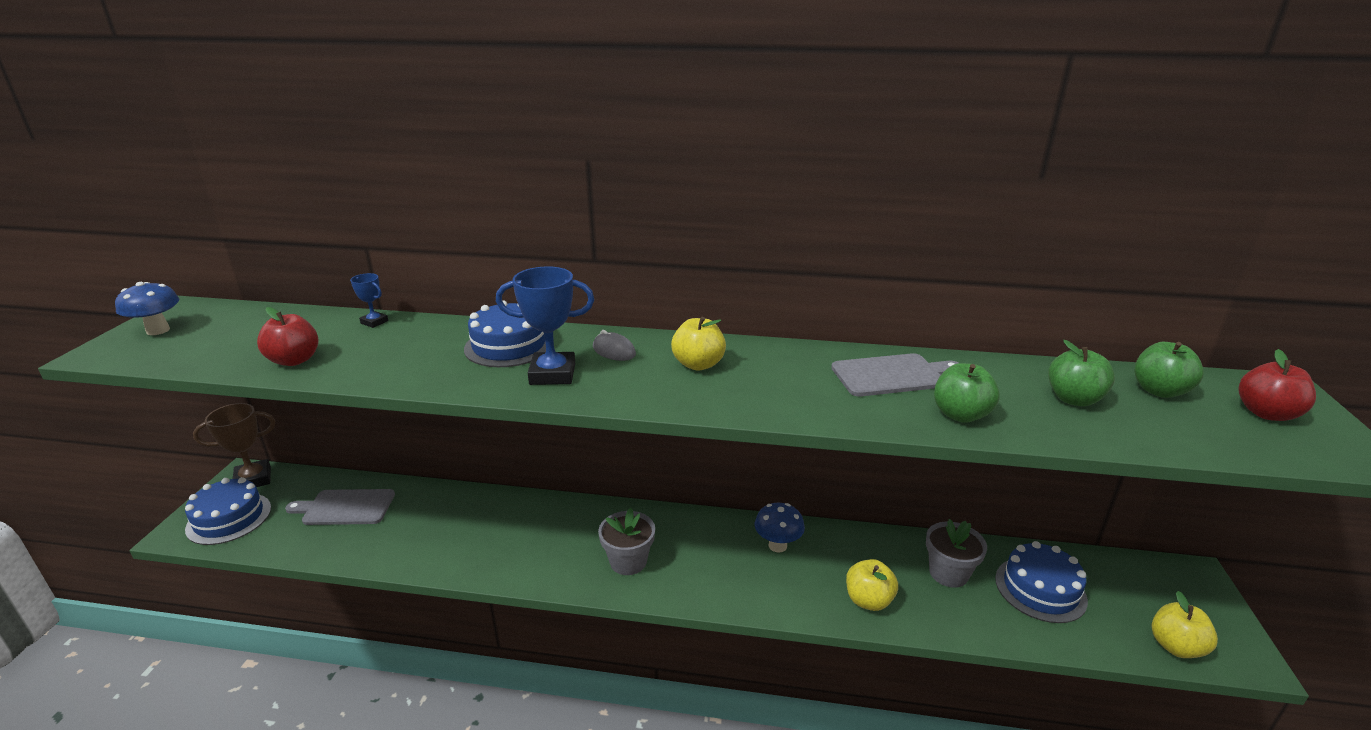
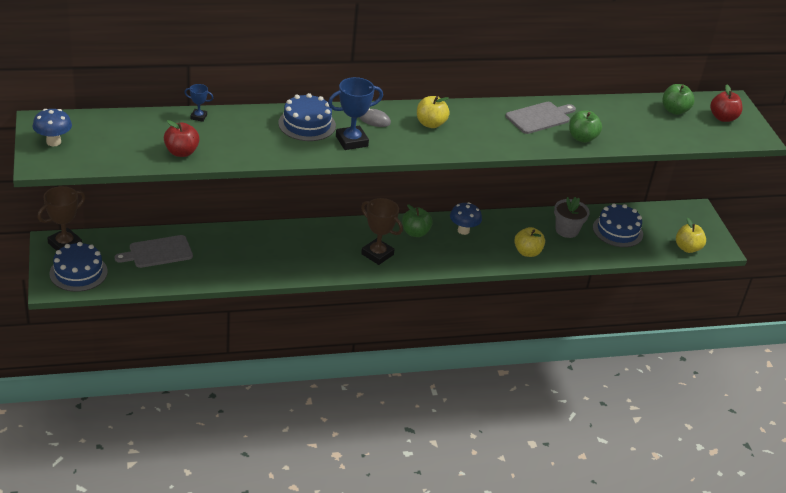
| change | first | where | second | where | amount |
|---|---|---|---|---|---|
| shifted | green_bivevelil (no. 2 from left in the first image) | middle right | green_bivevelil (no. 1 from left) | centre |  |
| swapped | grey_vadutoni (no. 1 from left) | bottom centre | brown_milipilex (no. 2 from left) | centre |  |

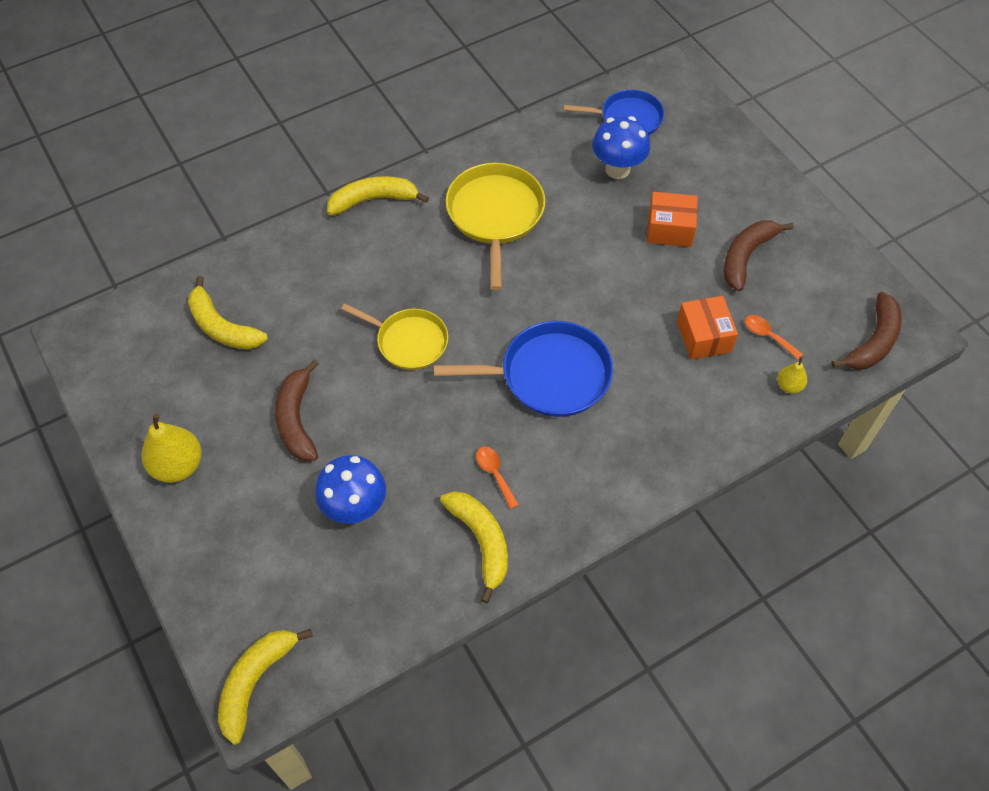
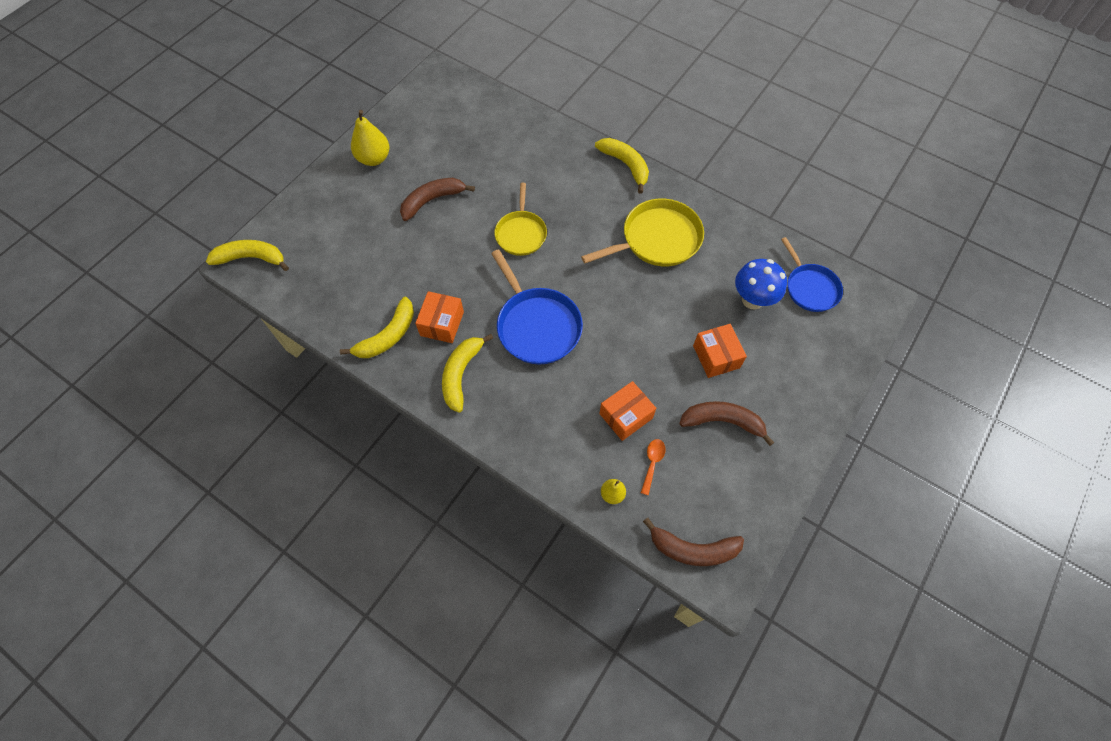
| change | first | where | second | where | amount |
|---|---|---|---|---|---|
| gone | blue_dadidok (no. 1 from left) | centre |  |  |  |
| shifted | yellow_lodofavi (no. 1 from left in the first image) | middle left | yellow_lodofavi (no. 3 from left) | centre |  |
| swapped | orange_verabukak (no. 1 from left) | centre | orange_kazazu (no. 1 from left) | centre |  |

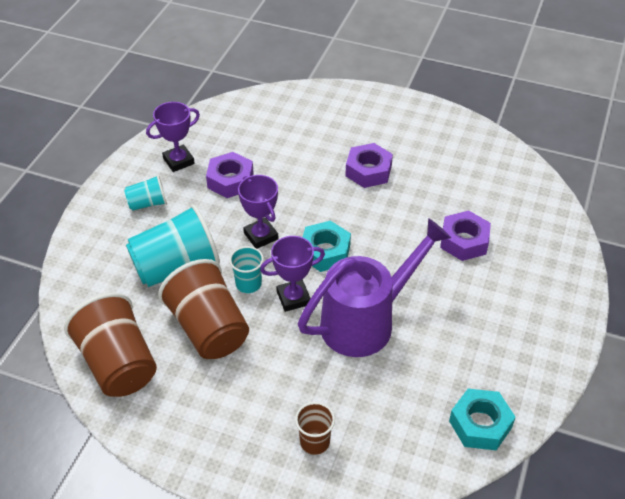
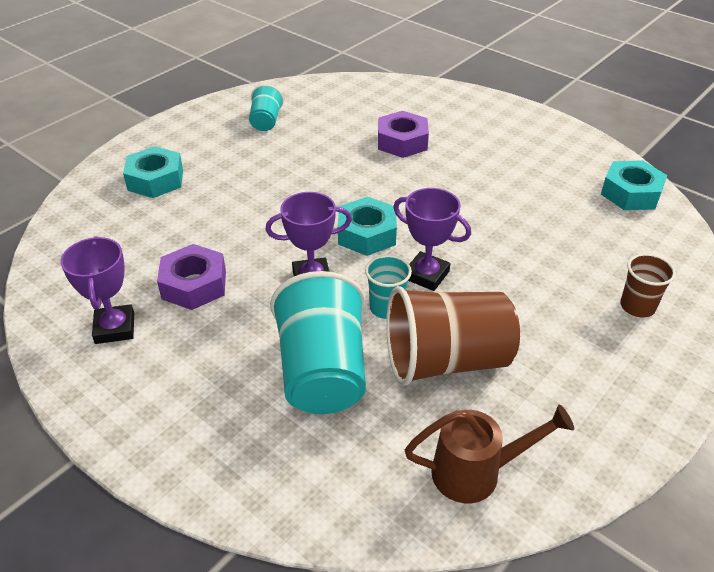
| change | first | where | second | where | amount |
|---|---|---|---|---|---|
| gone | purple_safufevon | centre |  |  |  |
| gone | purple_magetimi (no. 2 from left) | top centre |  |  |  |
| new |  |  | turquoise_magetimi (no. 1 from left) | top left |  |
| shifted | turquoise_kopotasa (no. 1 from left) | middle left |  | top centre |  |
| swapped | brown_kopotasa (no. 1 from left) | bottom left | brown_safufevon | bottom right |  |
| rotated | purple_milipilex (no. 3 from left) | centre |  | centre | 60 degrees counterclockwise |

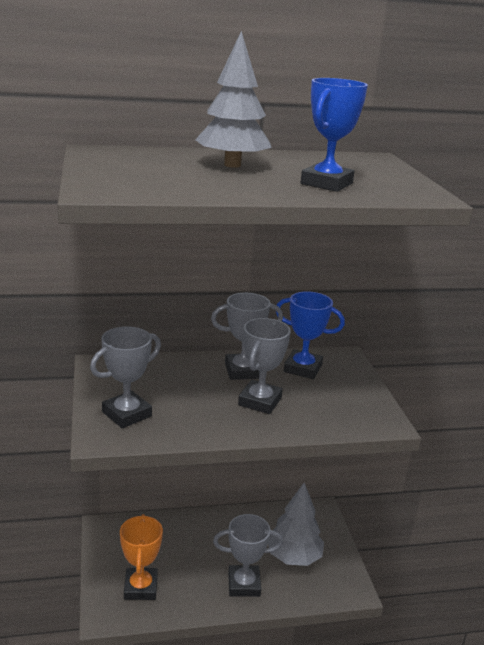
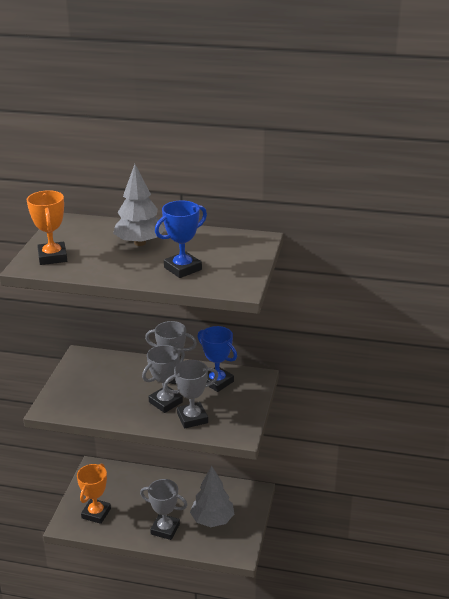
| change | first | where | second | where | amount |
|---|---|---|---|---|---|
| new |  |  | orange_milipilex (no. 1 from left) | middle left |  |
| shifted | grey_milipilex (no. 1 from left in the first image) | middle left | grey_milipilex (no. 4 from left) | centre |  |

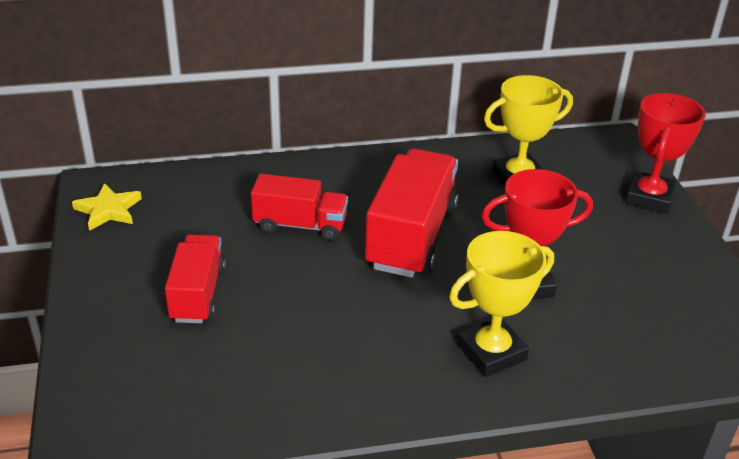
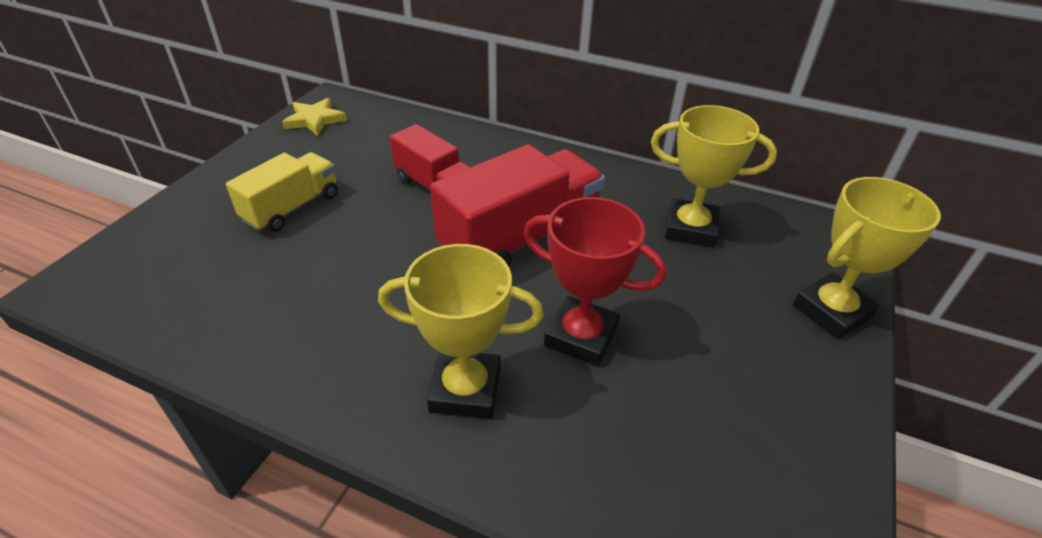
| change | first | where | second | where | amount |
|---|---|---|---|---|---|
| repainted | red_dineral (no. 1 from left) | middle left | yellow_dineral | middle left |  |
| repainted | red_milipilex (no. 2 from left) | middle right | yellow_milipilex (no. 3 from left) | middle right |  |

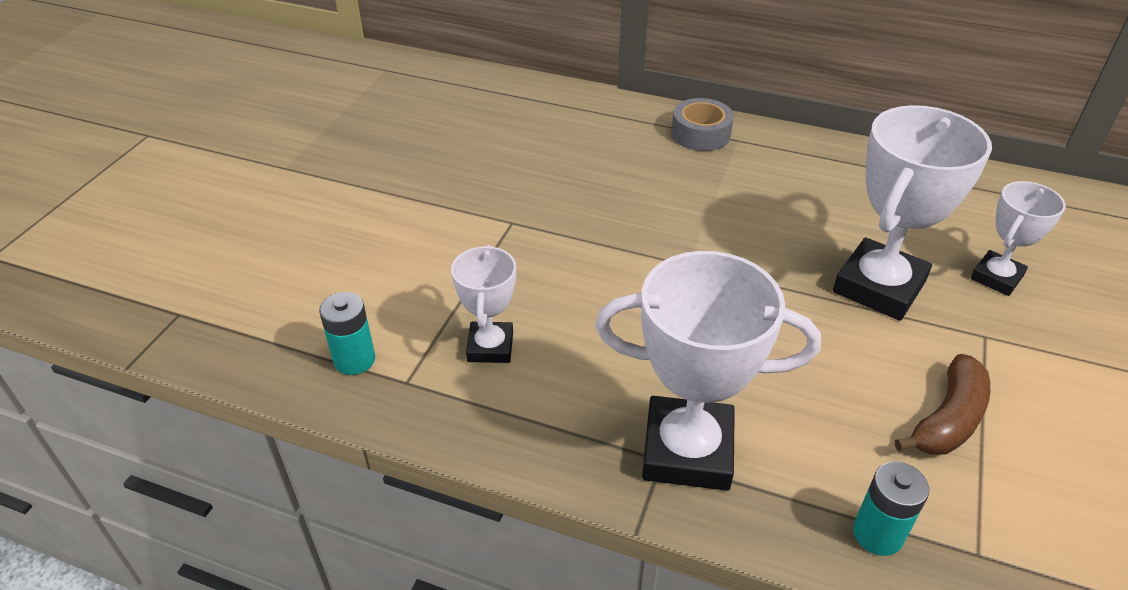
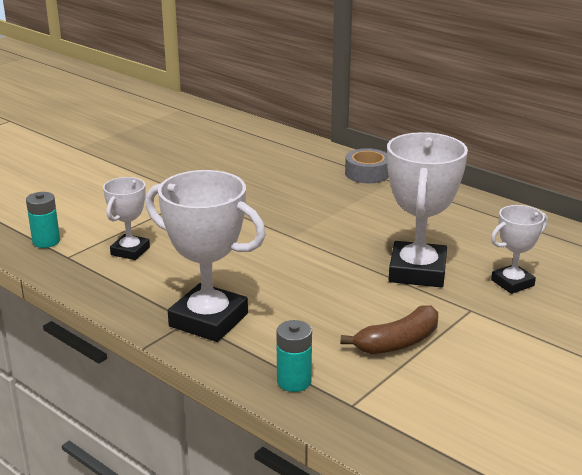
| change | first | where | second | where | amount |
|---|---|---|---|---|---|
| rotated | white_milipilex (no. 3 from left) | middle right |  | middle right | 45 degrees counterclockwise |

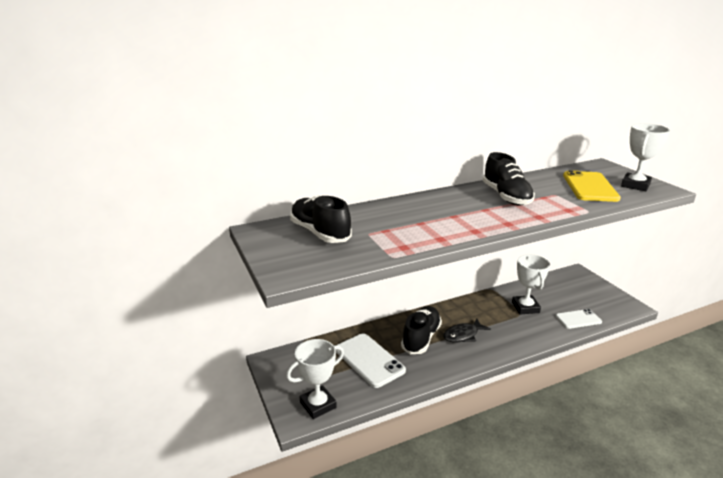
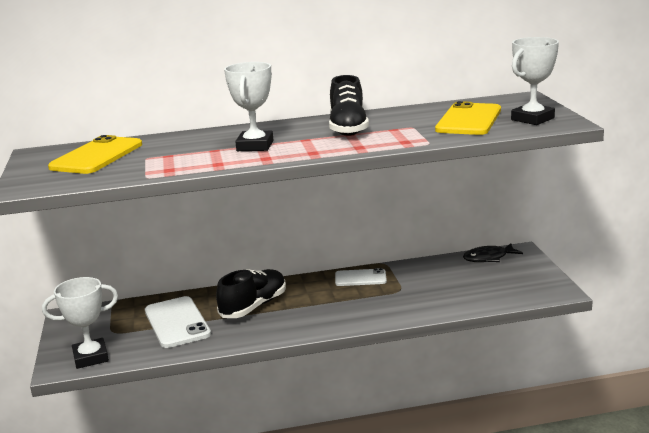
| change | first | where | second | where | amount |
|---|---|---|---|---|---|
| shifted | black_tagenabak | bottom centre |  | middle right |  |
| shifted | white_milipilex (no. 2 from left) | middle right |  | top centre |  |
| shifted | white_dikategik (no. 2 from left) | bottom right |  | centre |  |
| swapped | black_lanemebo (no. 1 from left) | centre | yellow_dikategik (no. 1 from left) | middle left |  |

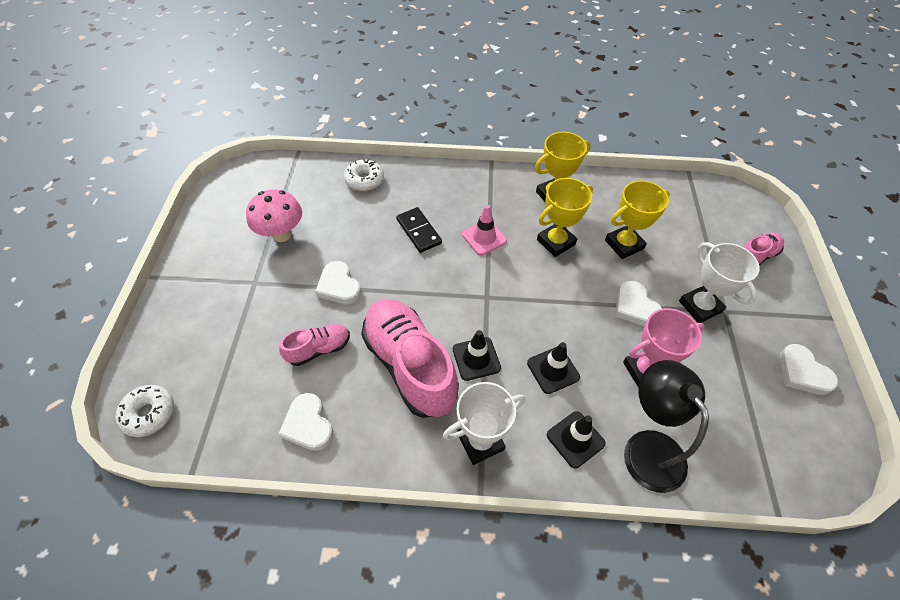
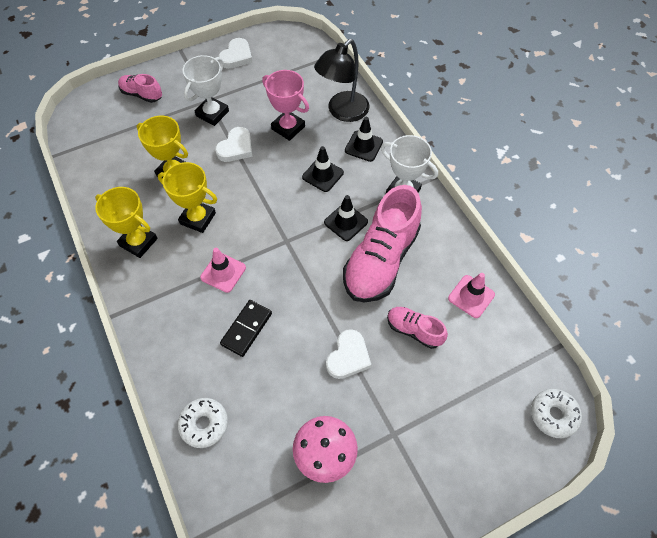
| change | first | where | second | where | amount |
|---|---|---|---|---|---|
| swapped | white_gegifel (no. 1 from left) | bottom centre | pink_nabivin (no. 2 from left) | middle right |  |

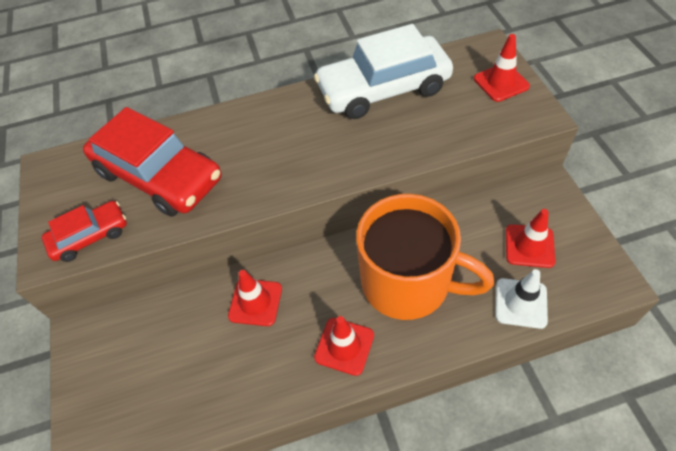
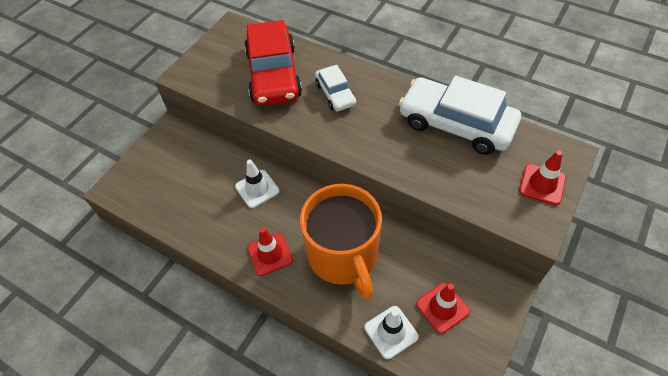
| change | first | where | second | where | amount |
|---|---|---|---|---|---|
| gone | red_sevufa (no. 1 from left) | middle left |  |  |  |
| new |  |  | white_sevufa (no. 1 from left) | top centre |  |
| repainted | red_nabivin (no. 1 from left) | centre | white_nabivin (no. 1 from left) | centre |  |

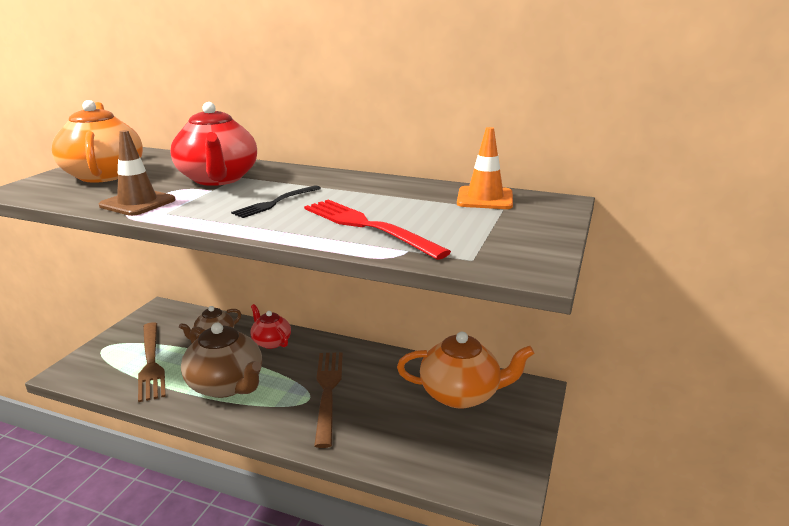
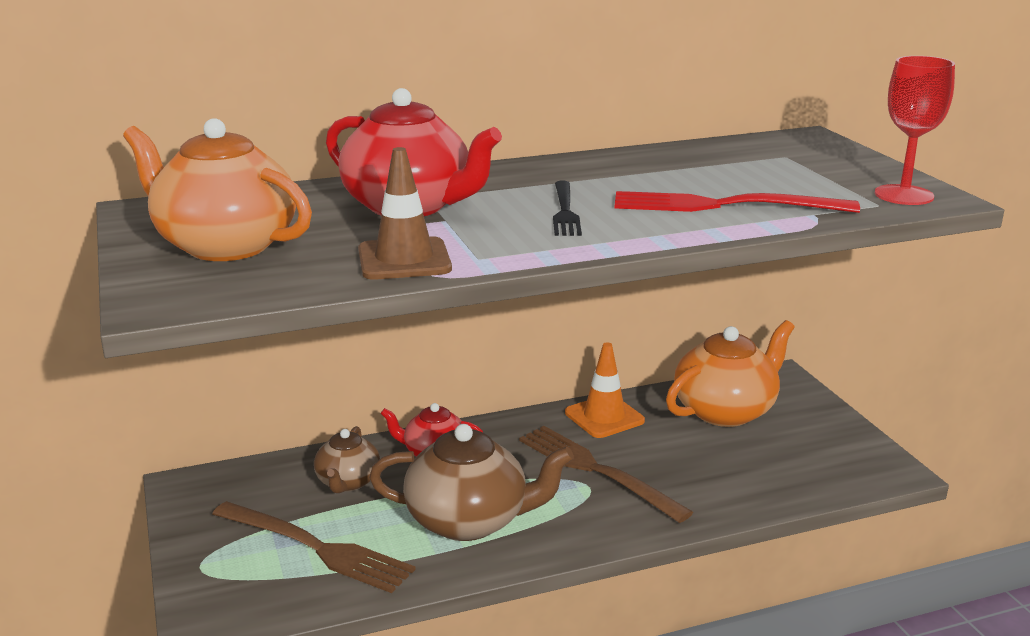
| change | first | where | second | where | amount |
|---|---|---|---|---|---|
| new |  |  | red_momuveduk | top right |  |
| shifted | orange_nabivin | top centre |  | centre |  |

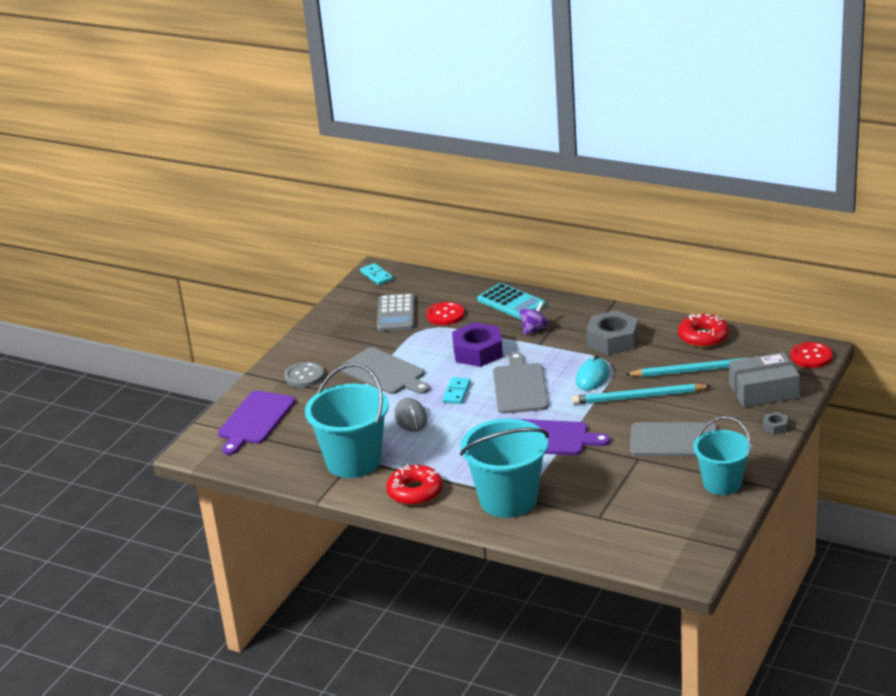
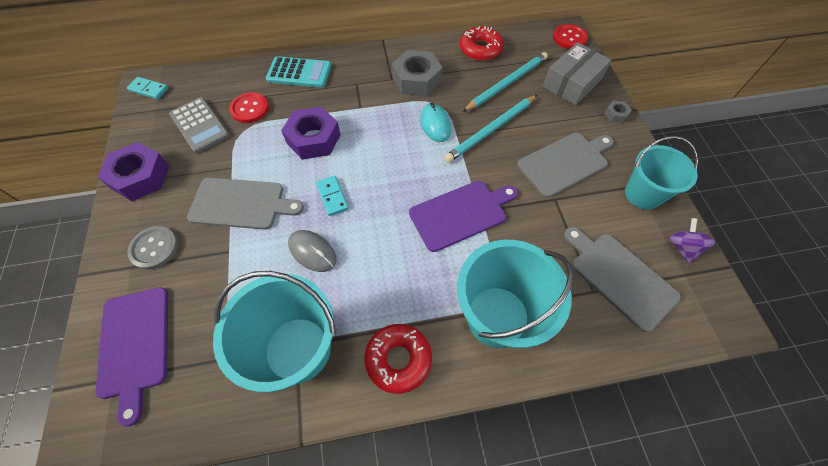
| change | first | where | second | where | amount |
|---|---|---|---|---|---|
| new |  |  | purple_magetimi (no. 1 from left) | middle left |  |
| shifted | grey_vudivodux (no. 2 from left in the first image) | centre | grey_vudivodux (no. 3 from left) | middle right |  |
| shifted | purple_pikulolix | centre |  | middle right |  |

